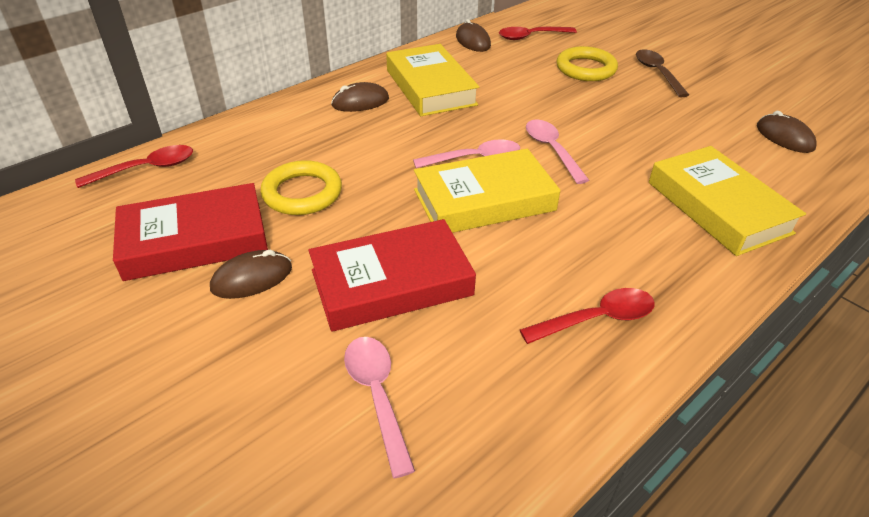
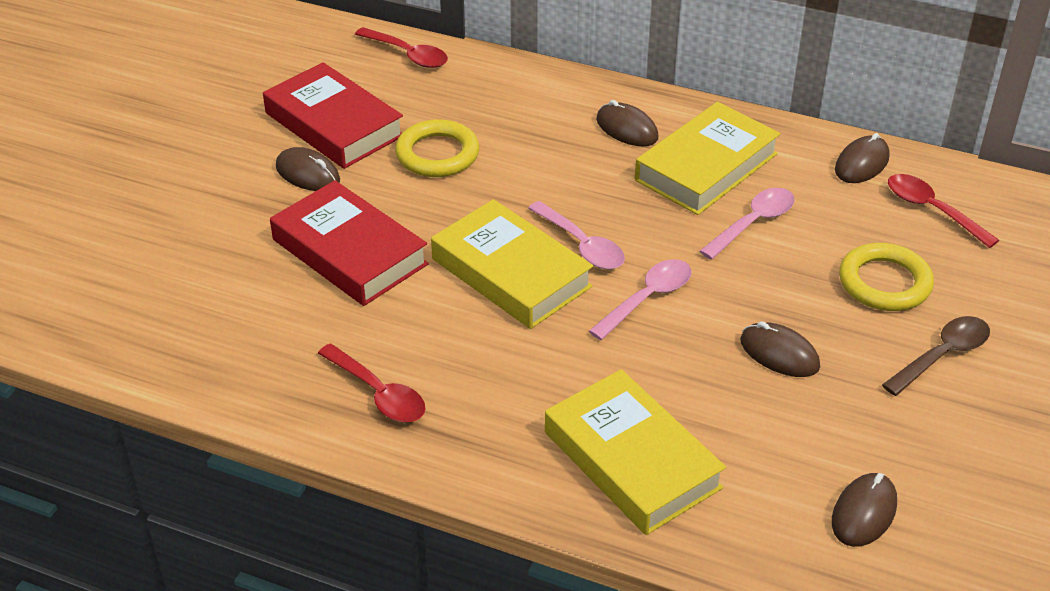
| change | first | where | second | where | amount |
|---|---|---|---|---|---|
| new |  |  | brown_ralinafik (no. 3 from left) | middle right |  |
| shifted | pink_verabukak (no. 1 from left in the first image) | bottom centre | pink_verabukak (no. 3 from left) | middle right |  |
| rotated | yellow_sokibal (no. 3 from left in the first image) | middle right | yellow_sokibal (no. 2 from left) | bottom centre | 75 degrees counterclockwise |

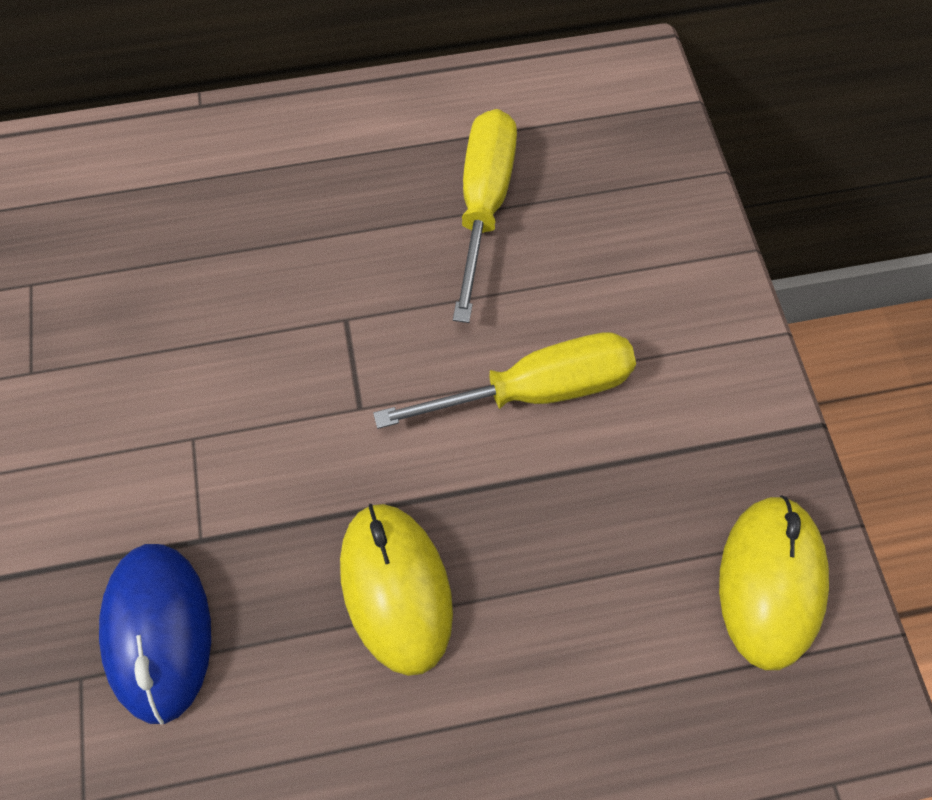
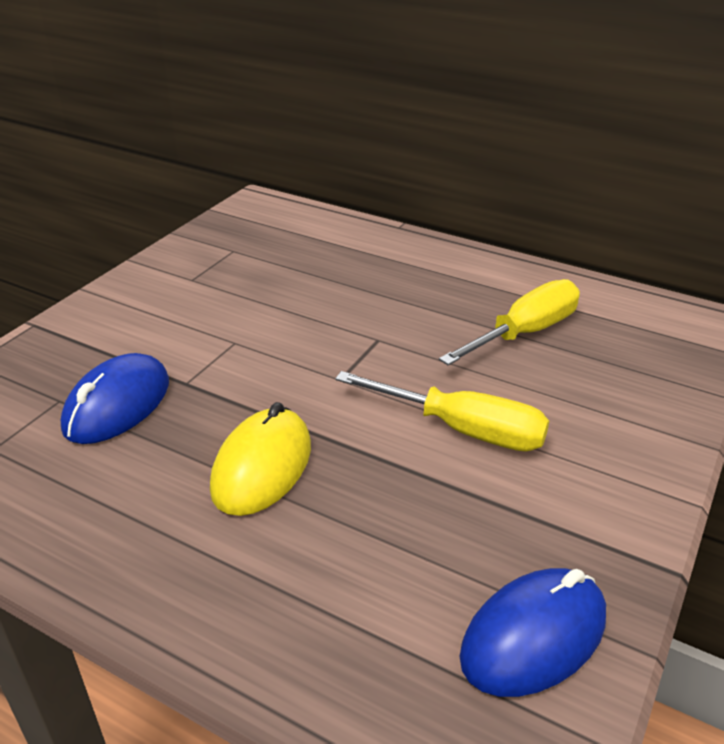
| change | first | where | second | where | amount |
|---|---|---|---|---|---|
| repainted | yellow_ralinafik (no. 2 from left) | bottom right | blue_ralinafik (no. 2 from left) | bottom right |  |

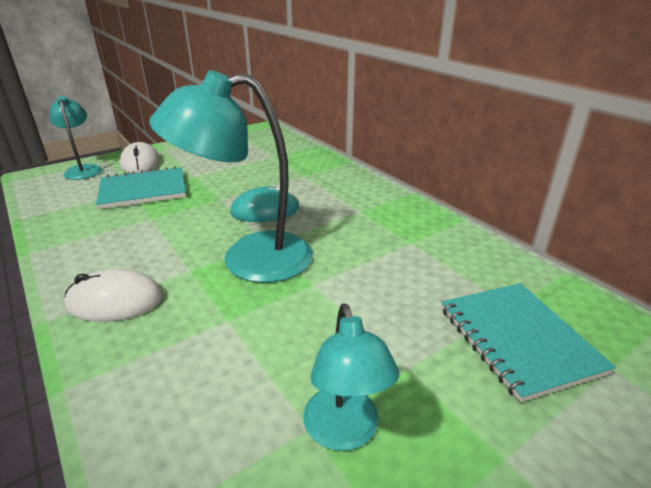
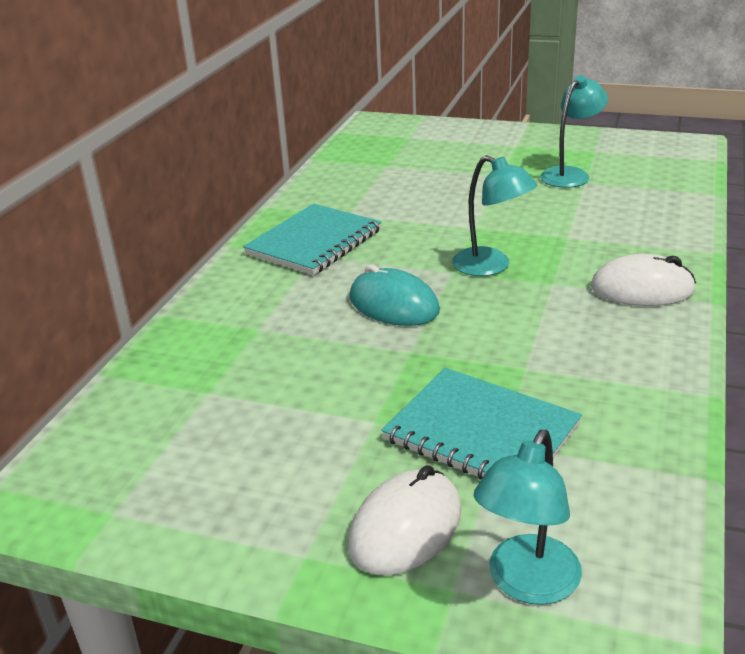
| change | first | where | second | where | amount |
|---|---|---|---|---|---|
| shifted | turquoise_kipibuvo (no. 2 from left in the first image) | bottom right | turquoise_kipibuvo (no. 1 from left) | centre |  |
| rotated | white_ralinafik (no. 1 from left in the first image) | middle left | white_ralinafik (no. 2 from left) | middle right | 45 degrees counterclockwise |
| scaled | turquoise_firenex (no. 2 from left in the first image) | centre | turquoise_firenex (no. 1 from left) | top centre | x0.56 |

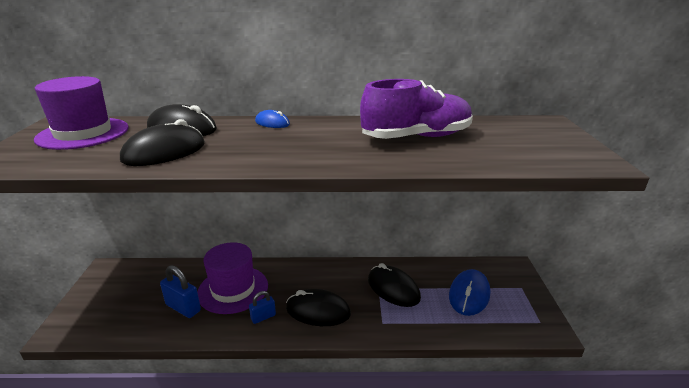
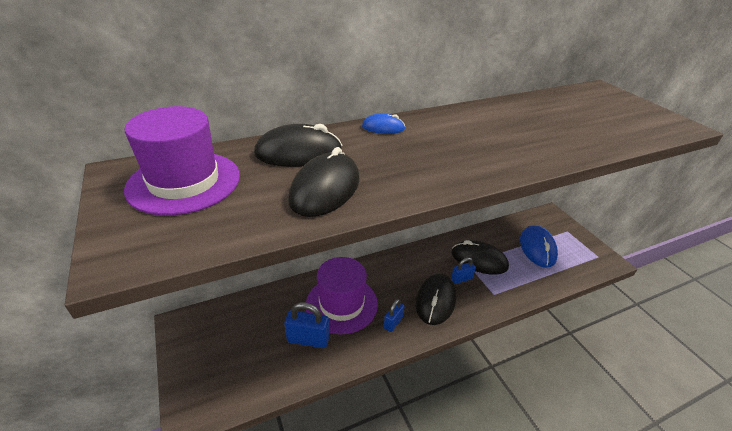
| change | first | where | second | where | amount |
|---|---|---|---|---|---|
| gone | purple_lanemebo | top centre |  |  |  |
| new |  |  | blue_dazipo (no. 3 from left) | centre |  |
| rotated | black_ralinafik (no. 3 from left) | bottom centre |  | bottom centre | 60 degrees counterclockwise |

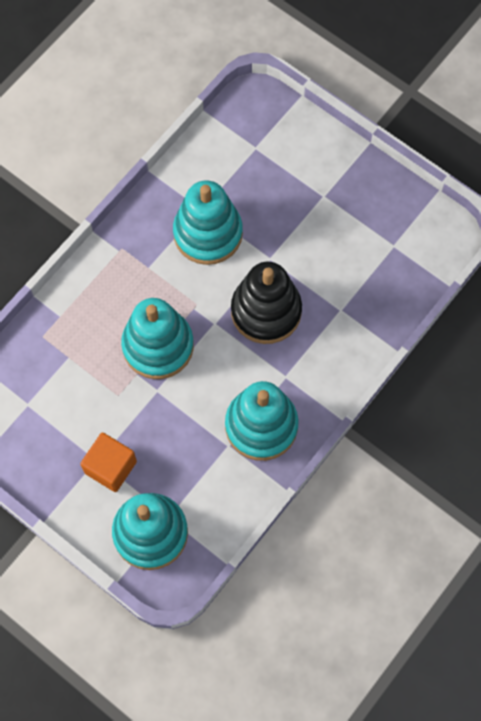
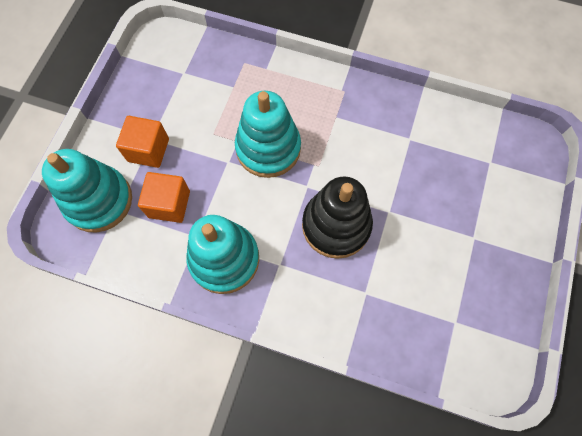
| change | first | where | second | where | amount |
|---|---|---|---|---|---|
| gone | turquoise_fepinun (no. 3 from left) | top centre |  |  |  |
| new |  |  | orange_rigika (no. 2 from left) | middle left |  |

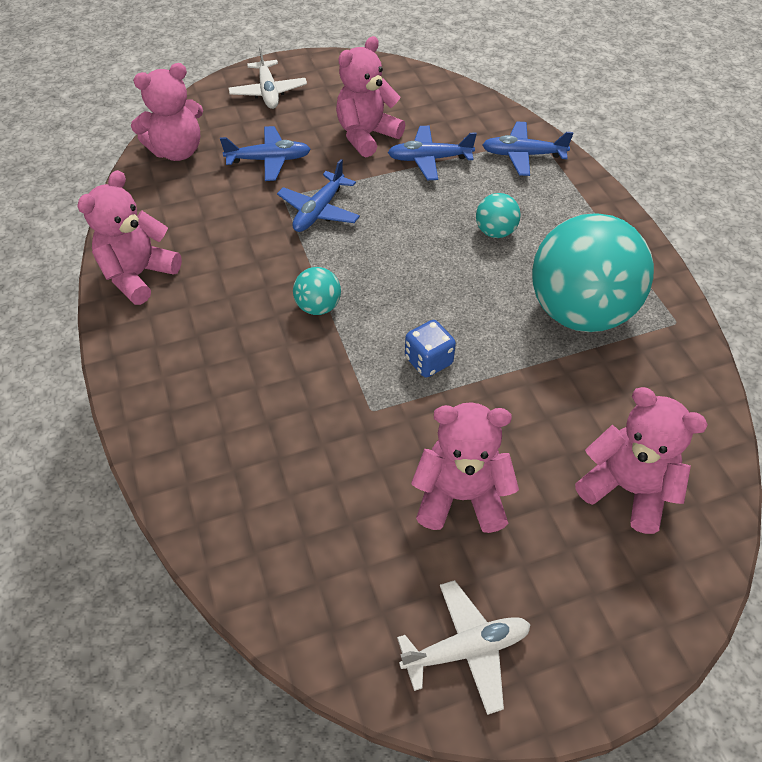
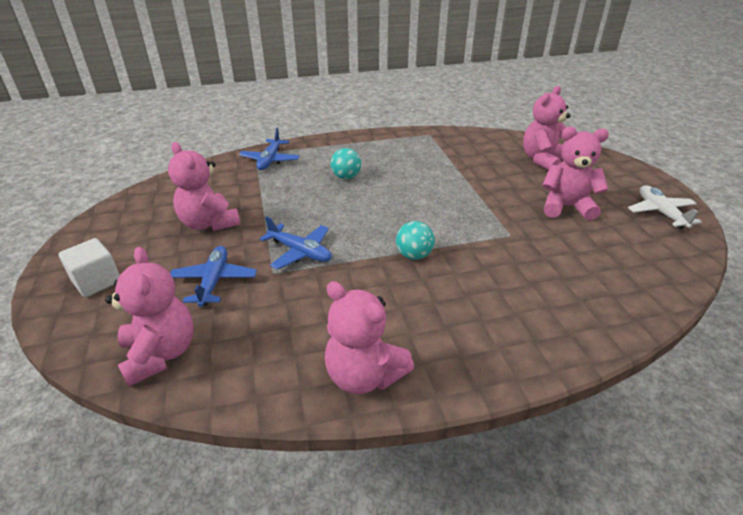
| change | first | where | second | where | amount |
|---|---|---|---|---|---|
| gone | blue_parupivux (no. 3 from left) | top centre |  |  |  |
| gone | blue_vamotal | centre |  |  |  |
| gone | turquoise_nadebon (no. 3 from left) | middle right |  |  |  |
| swapped | white_parupivux (no. 1 from left) | top centre | white_rigika | middle left |  |
| rotated | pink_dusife (no. 4 from left in the first image) | centre | pink_dusife (no. 5 from left) | middle right | 90 degrees clockwise |

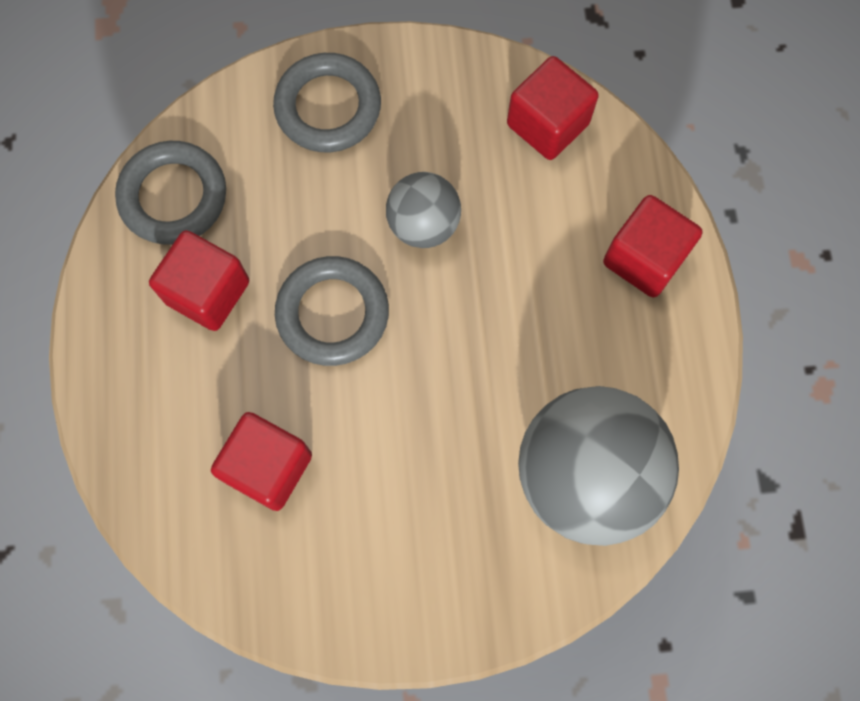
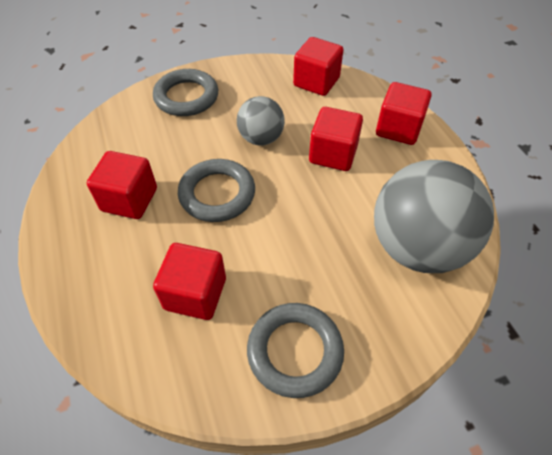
| change | first | where | second | where | amount |
|---|---|---|---|---|---|
| new |  |  | red_rigika (no. 4 from left) | top centre |  |
| shifted | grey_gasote (no. 1 from left in the first image) | top left | grey_gasote (no. 3 from left) | bottom centre |  |

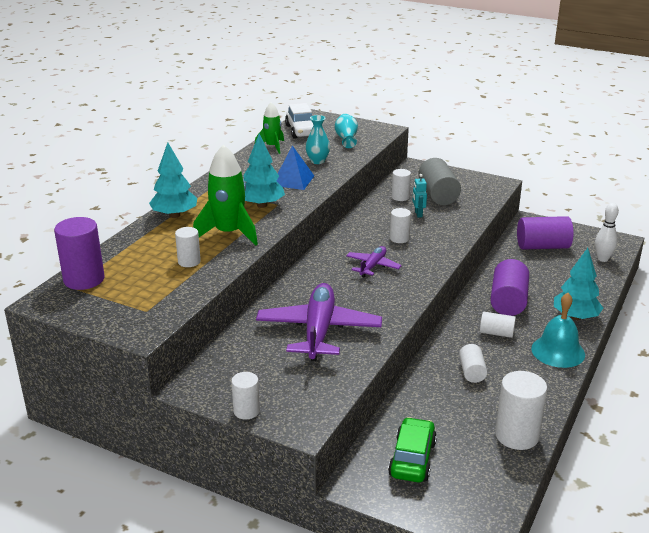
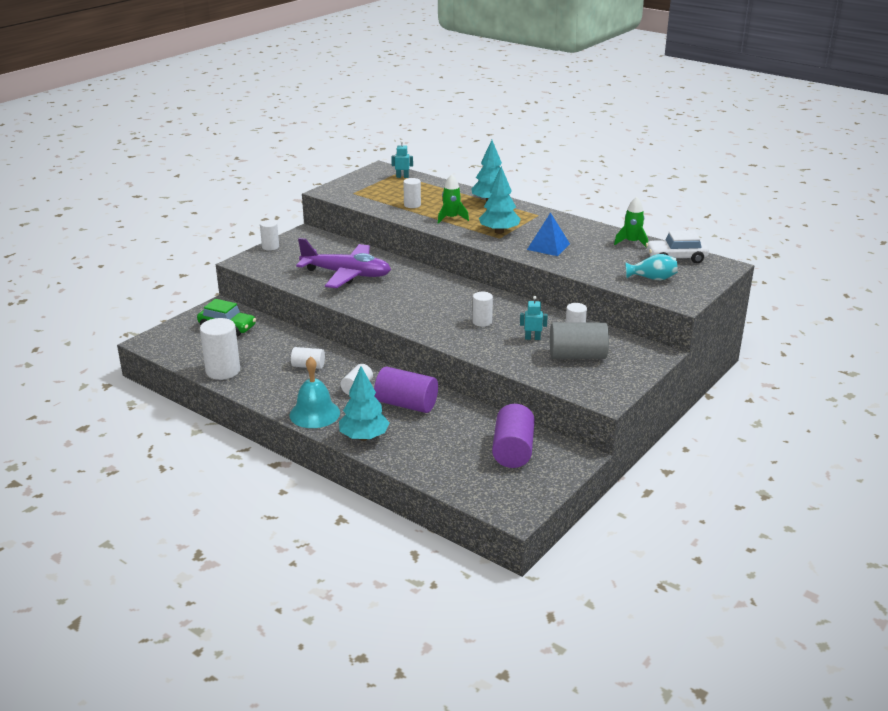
| change | first | where | second | where | amount |
|---|---|---|---|---|---|
| gone | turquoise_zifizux (no. 1 from left) | top centre |  |  |  |
| gone | purple_parupivux (no. 2 from left) | centre |  |  |  |
| gone | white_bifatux | middle right |  |  |  |
| swapped | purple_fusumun (no. 1 from left) | middle left | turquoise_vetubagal (no. 1 from left) | top centre |  |
| scaled | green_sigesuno (no. 1 from left) | centre |  | top centre | x0.59 |

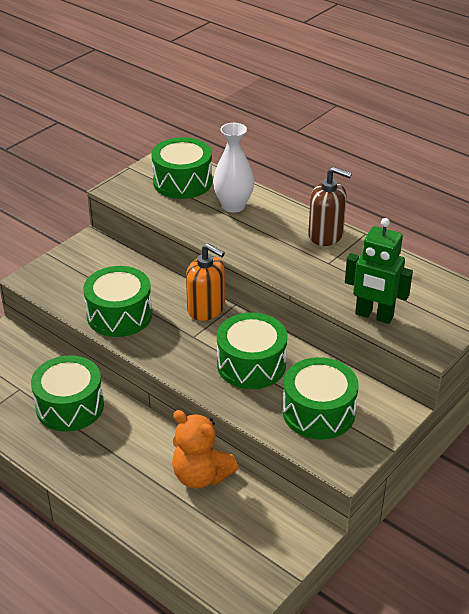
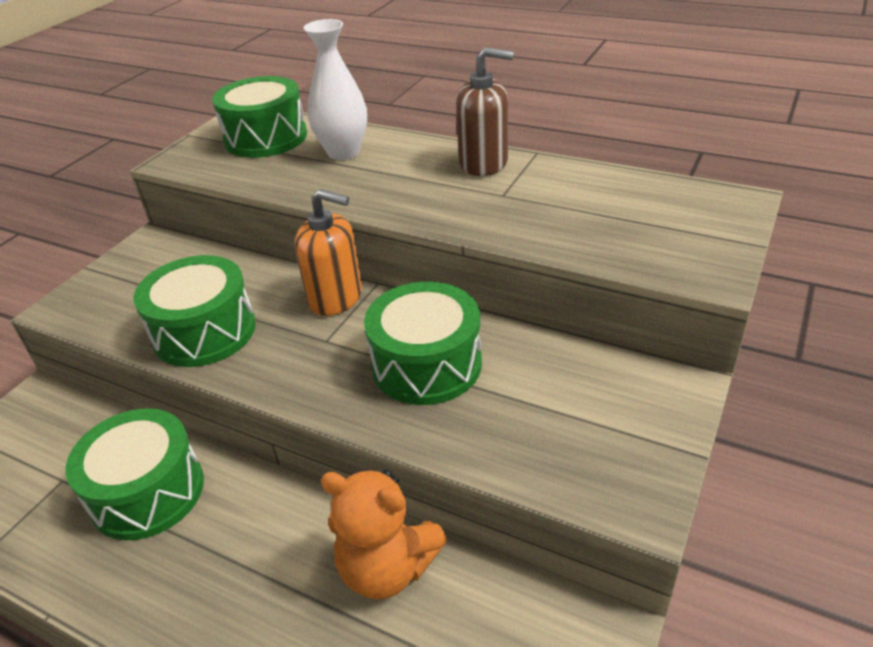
| change | first | where | second | where | amount |
|---|---|---|---|---|---|
| gone | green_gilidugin (no. 5 from left) | middle right |  |  |  |
| gone | green_vetubagal | middle right |  |  |  |

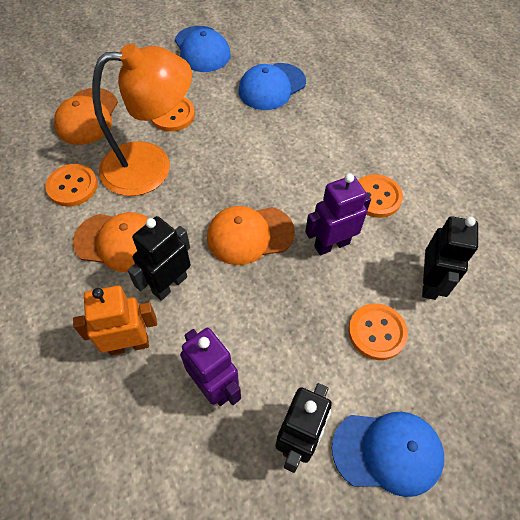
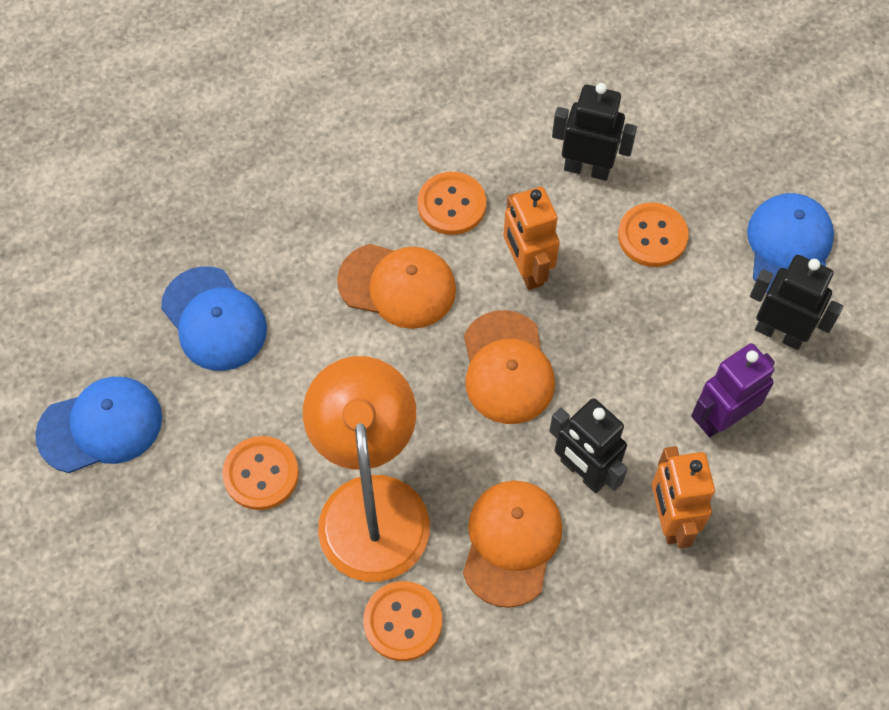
| change | first | where | second | where | amount |
|---|---|---|---|---|---|
| shifted | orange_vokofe (no. 1 from left) | top left |  | centre |  |
| repainted | purple_vetubagal (no. 2 from left) | centre | orange_vetubagal (no. 1 from left) | centre |  |

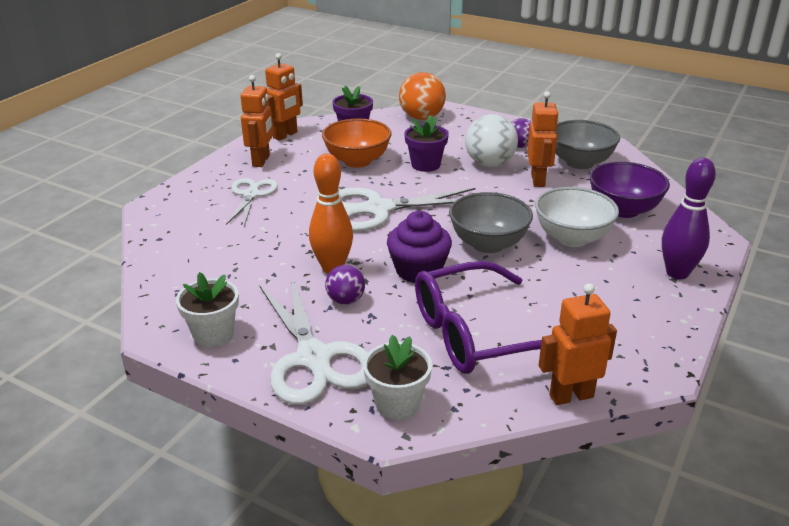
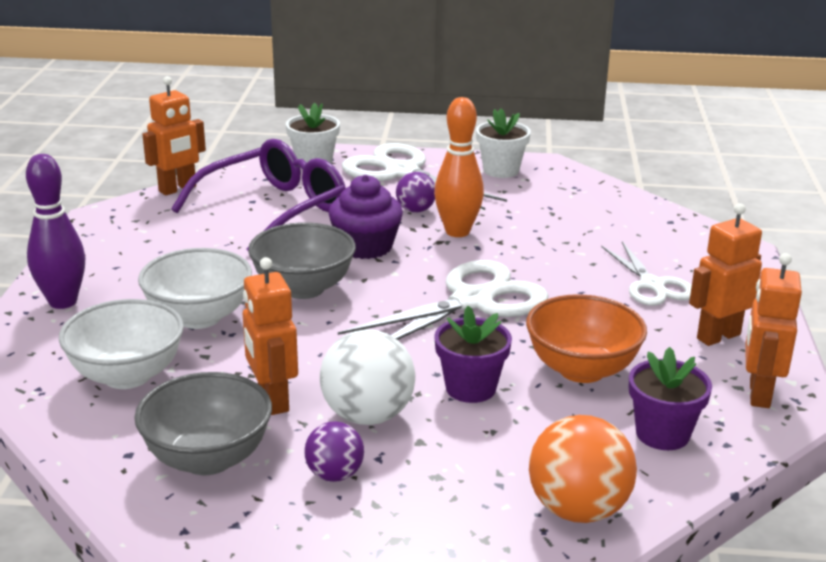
| change | first | where | second | where | amount |
|---|---|---|---|---|---|
| repainted | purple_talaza | middle right | white_talaza (no. 1 from left) | middle left |  |
| rotated | orange_vetubagal (no. 1 from left in the first image) | top left | orange_vetubagal (no. 3 from left) | middle right | 75 degrees clockwise |

